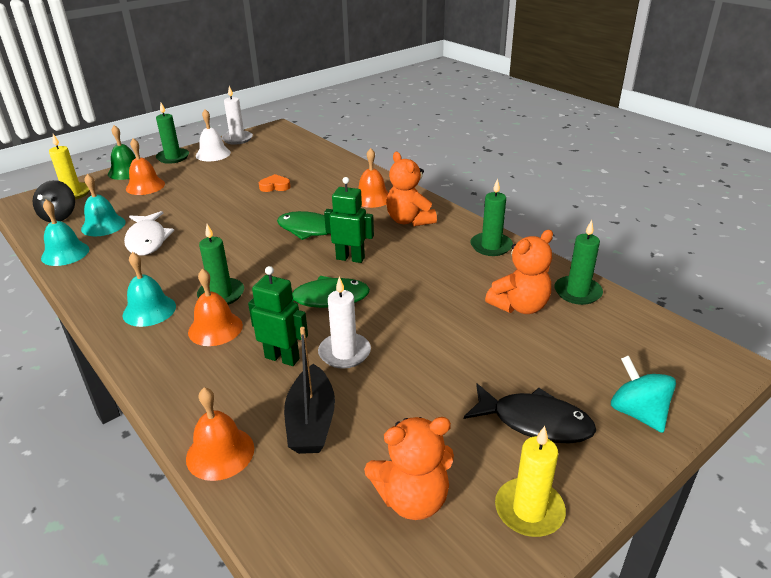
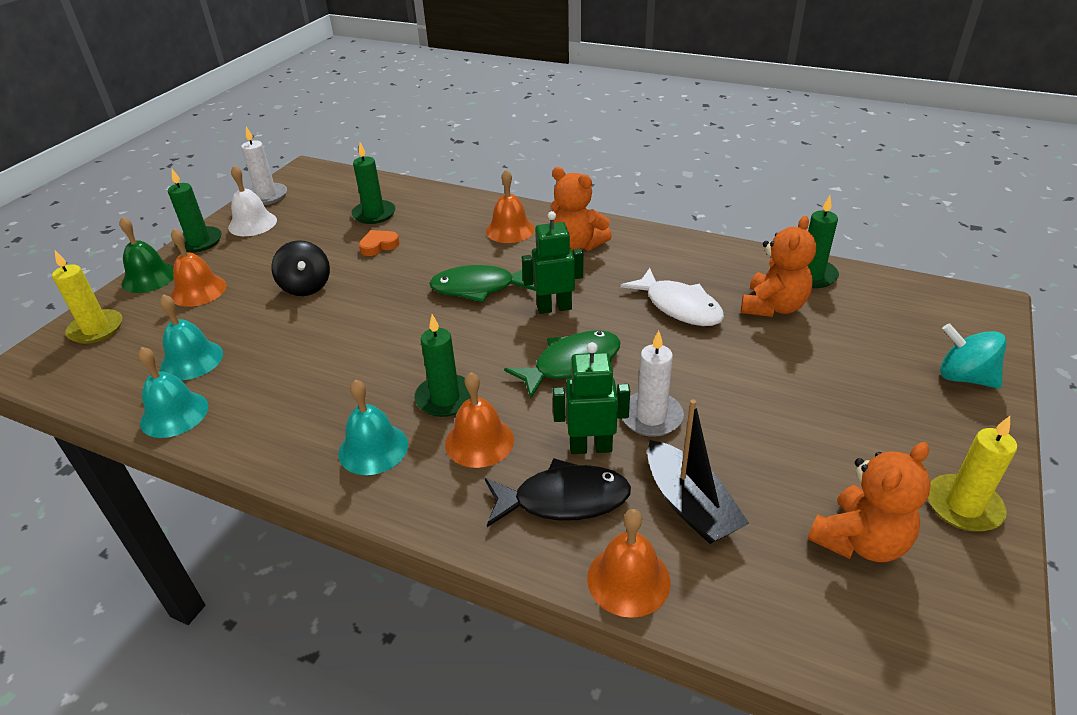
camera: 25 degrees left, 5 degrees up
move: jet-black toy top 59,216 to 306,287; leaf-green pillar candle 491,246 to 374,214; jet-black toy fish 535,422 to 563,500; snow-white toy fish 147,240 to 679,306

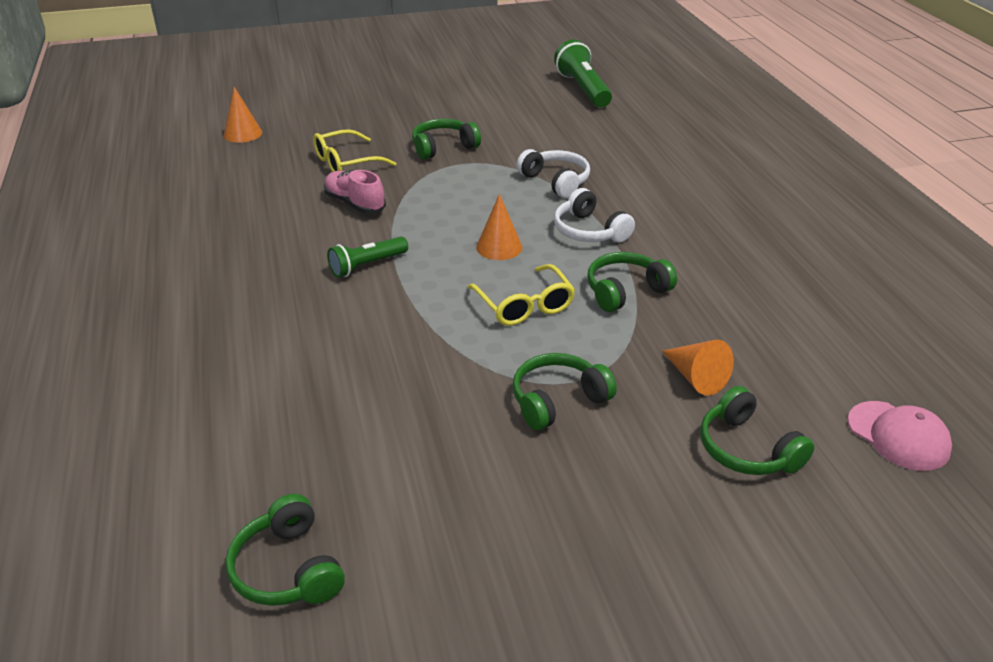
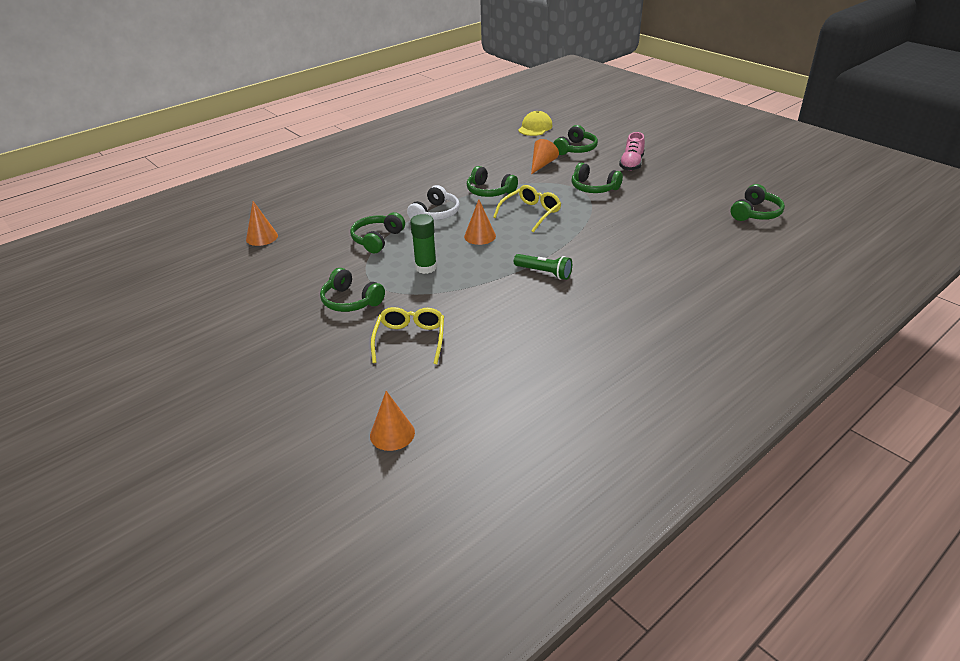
camera: 115 degrees left, 0 degrees up
delete: leaf-green flashlight 583,89
insert: orange-coloured solid cone 262,237; leaf-green glue stick 426,267
move: pink lace-up shoe 355,204 to 631,164
recolor: snow-white over-ear headphones 556,181 to leaf-green over-ear headphones 377,239; pink baseball cap 898,436 to bright yellow baseball cap 535,127
rotate: bright yellow glasses 346,162 = 410,339 120 degrees counterclockwise

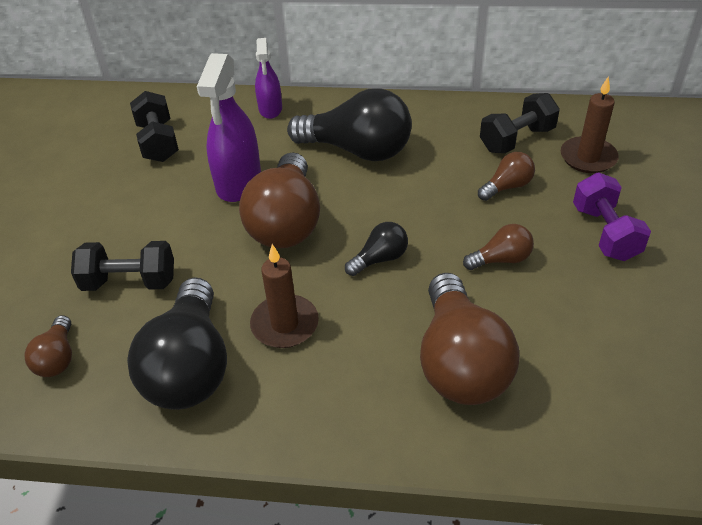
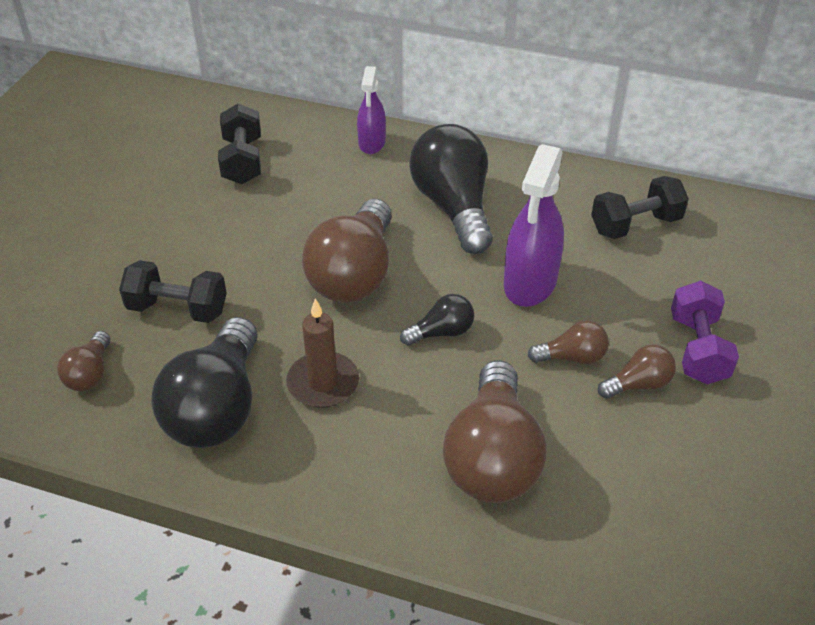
camera: 10 degrees right, 0 degrees up
delete: brown pillar candle 588,157
move: royal purple sprayer 238,182 to 530,283; brown lightbulb 507,187 to 638,384
rotate: jet-black lightbulb 357,150 = 453,207 135 degrees counterclockwise

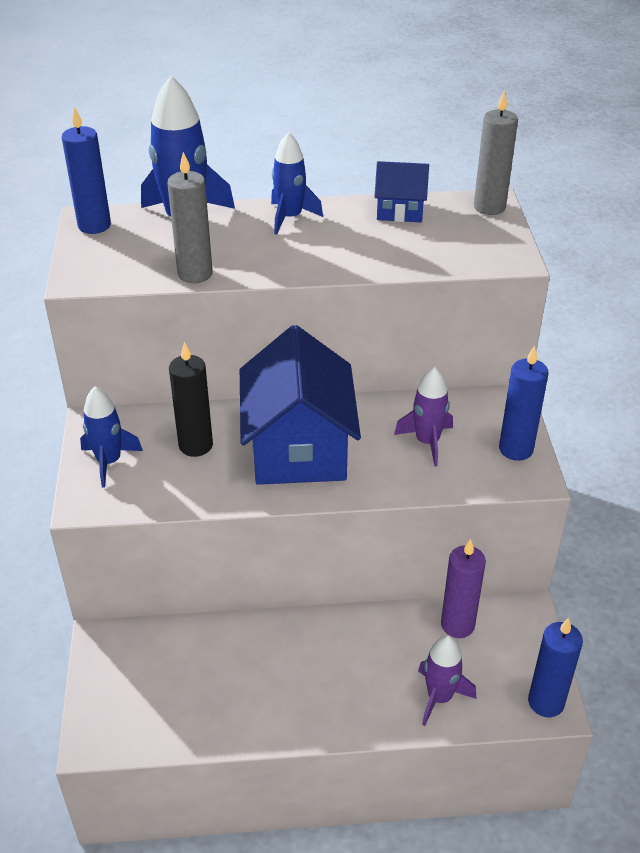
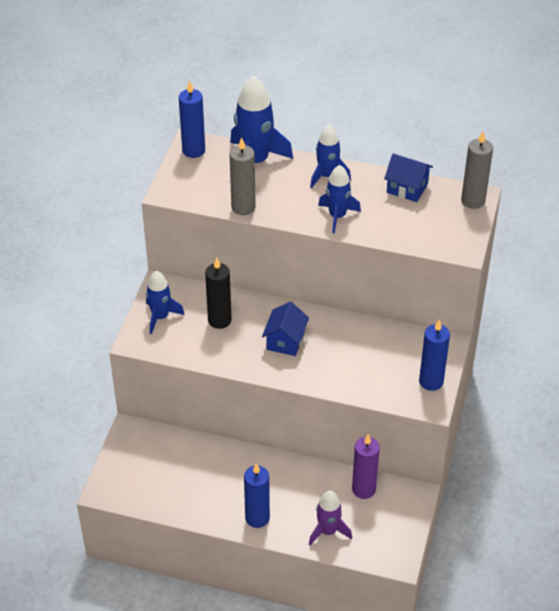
camera: 20 degrees right, 5 degrees up
delete: royal purple rocket 427,442
insert: cobalt rocket 337,216
move: cobalt pillar candle 546,702 to 257,518
resize: cobalt house 298,448 = 285,341 x0.49

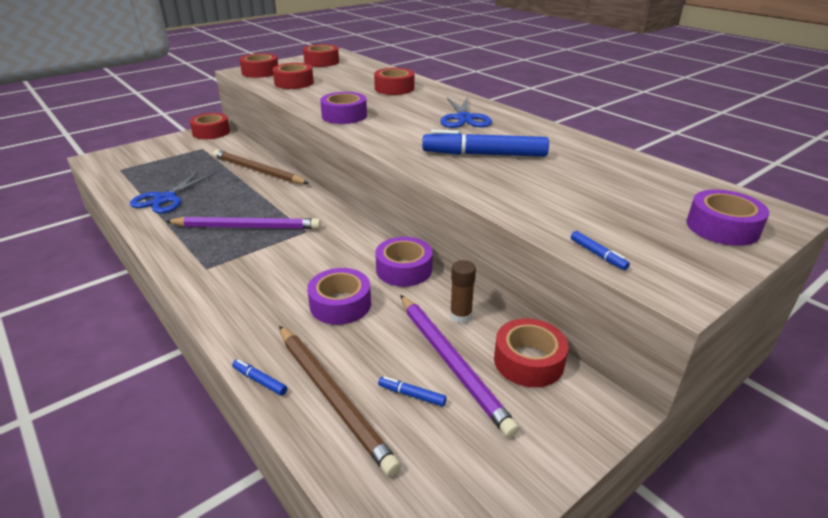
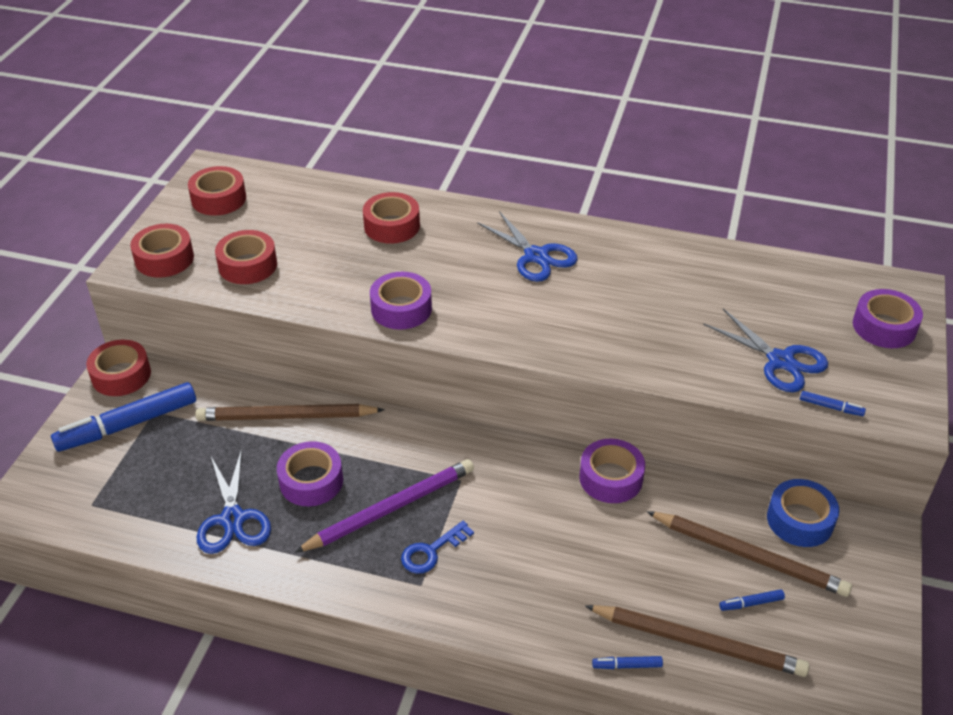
camera: 35 degrees left, 10 degrees up
delete: brown glue stick 460,316
insert: cobalt key 431,551; cobalt scissors 780,361
move: cobalt felt pen 484,155 to 128,425; royal purple tape 340,304 to 311,481
recolor: royal purple pencil 452,362 to brown pencil 749,556; crimson tape 528,361 to cobalt tape 800,520

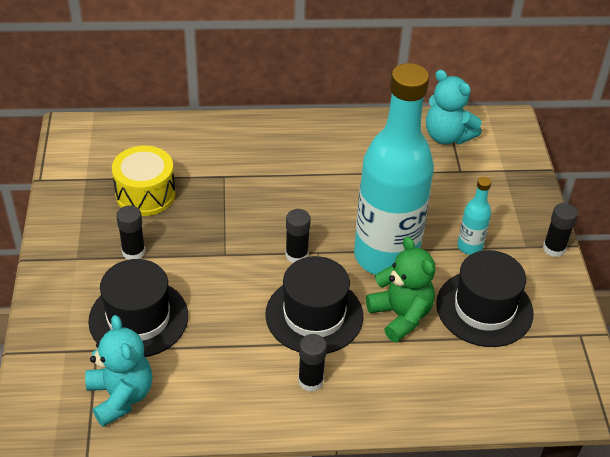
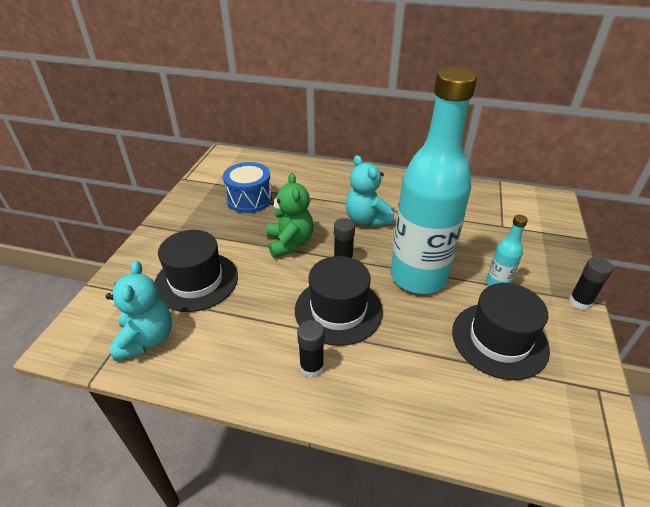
camera: 20 degrees right, 5 degrees down
delete: jet-black glue stick 133,252
move: leaf-green teddy bear 400,315 to 290,243; aqua teddy bear 447,136 to 366,219
recolor: bright yellow snare drum 145,194 to cobalt snare drum 249,199

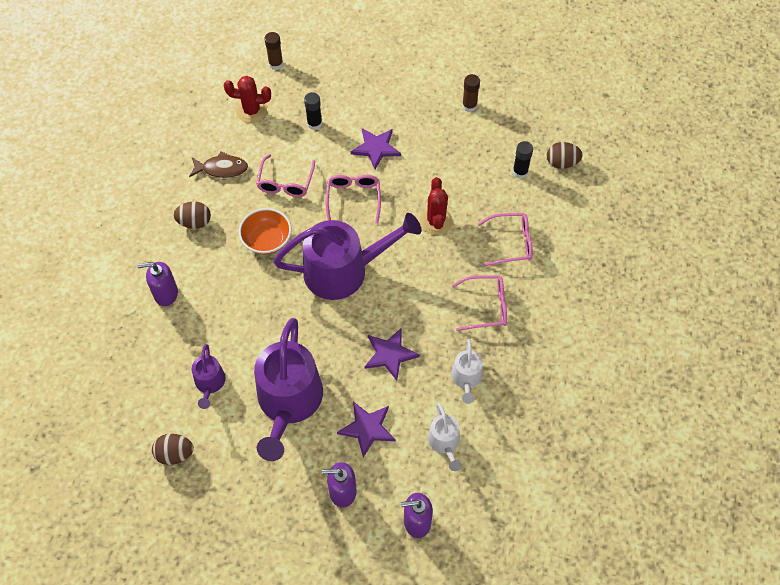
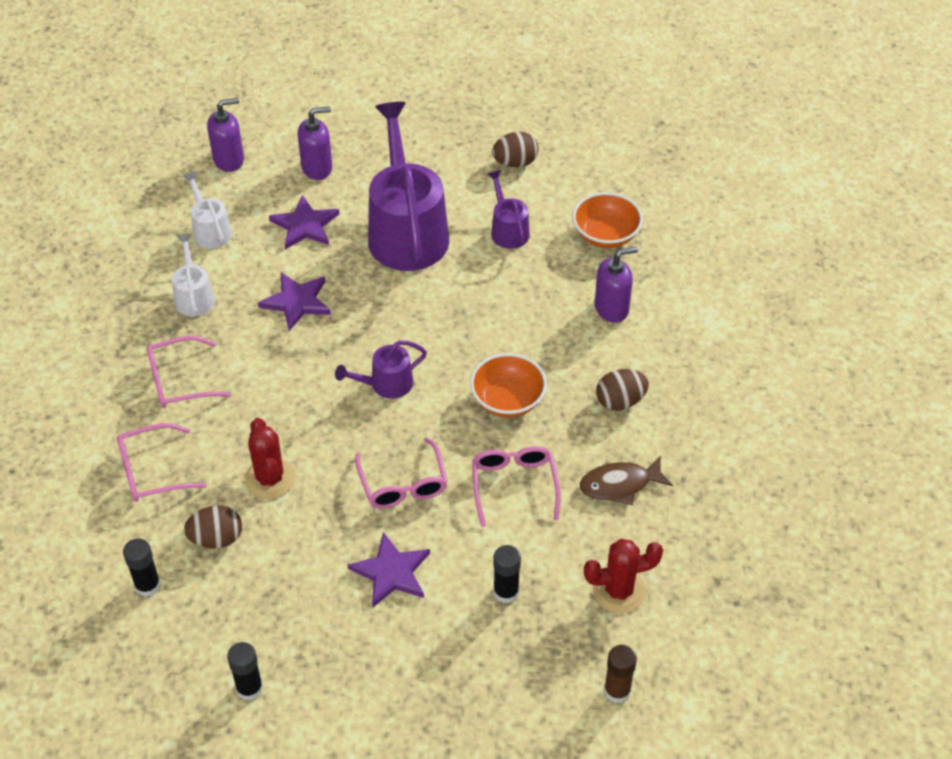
camera: 165 degrees right, 10 degrees down
insert: orange-coloured bowl 606,235
move: brown egg 561,163 to 216,539
recolor: brown glue stick 469,106 to jet-black glue stick 249,688
resize: royal purple watering pot 343,270 = 386,384 x0.47

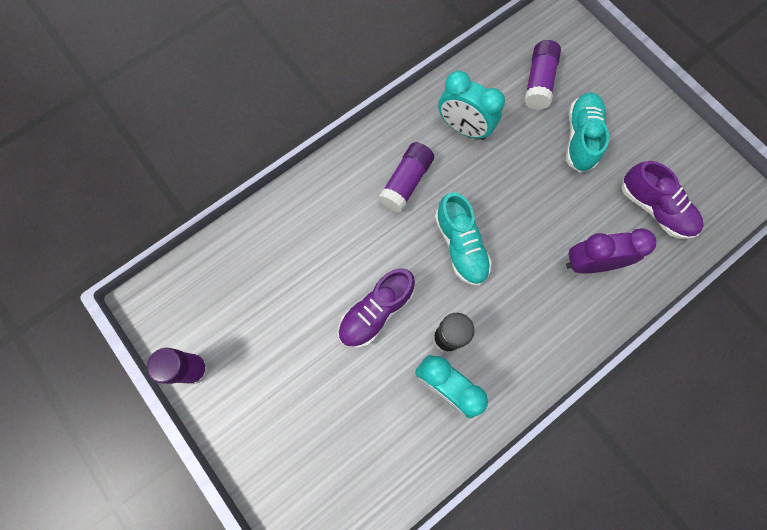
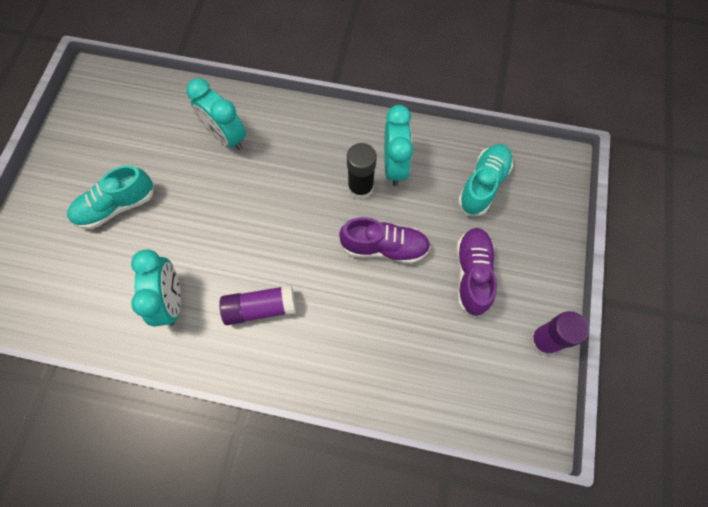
camera: 130 degrees left, 5 degrees down
delete: royal purple glue stick 538,82
move: royal purple lace-up shoe 654,208 to 472,274; aqua lace-up shoe 460,246 to 483,185
recolor: royal purple clock 590,263 to aqua clock 226,137

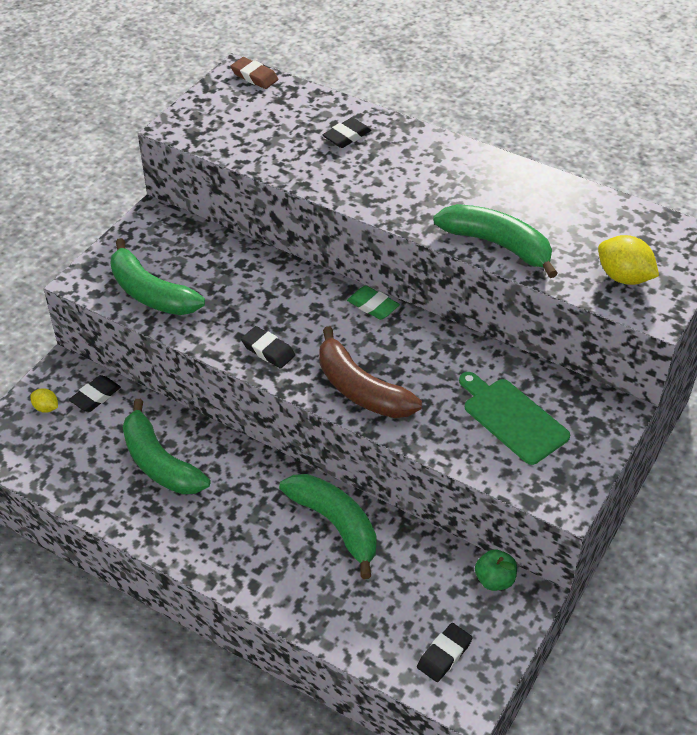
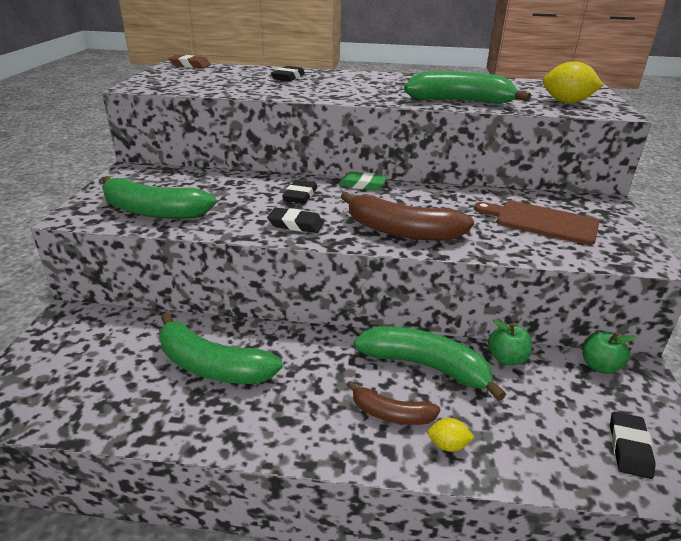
camera: 25 degrees left, 15 degrees down
insert: brown banana 391,414; leaf-green toy apple 506,358
move: jet-black gum eraser 95,396 to 300,195; bright yellow citrus fruit 46,408 to 448,445
recolor: leaf-green cutting board 512,418 to brown cutting board 541,222

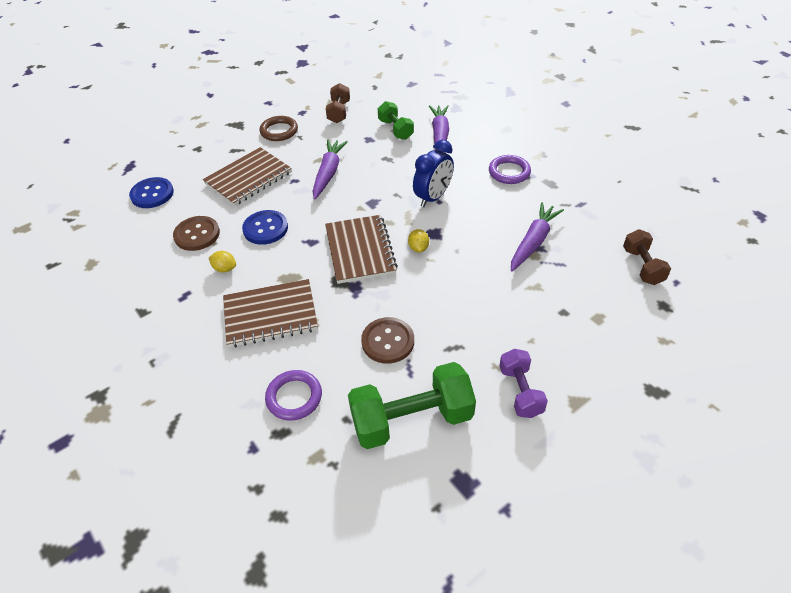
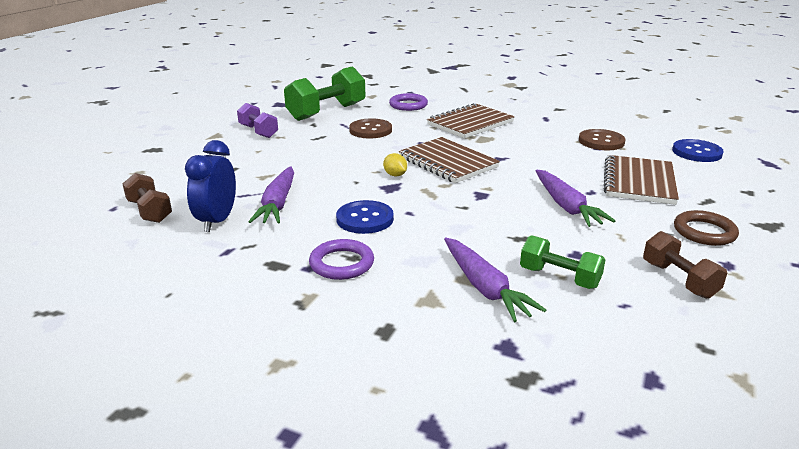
camera: 150 degrees right, 20 degrees down
delete: bright yellow citrus fruit 225,269
move: cobalt clock 433,197 to 217,221; cobalt sewing button 265,228 to 365,219

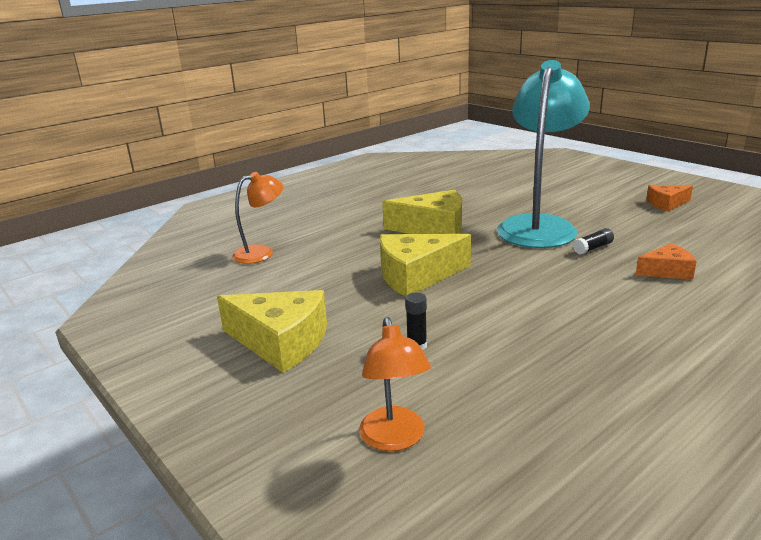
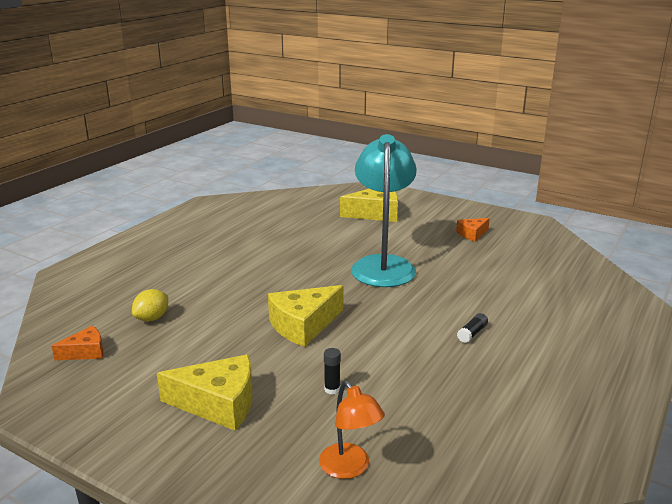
camera: 20 degrees left, 0 degrees up
move: orange-coloured cheese 667,271 to 85,352; bright yellow cheese 433,229 to 375,214; jet-black glue stick 593,248 to 472,333
replace: orange-coloured reading lamp 261,253 to bright yellow citrus fruit 152,318

